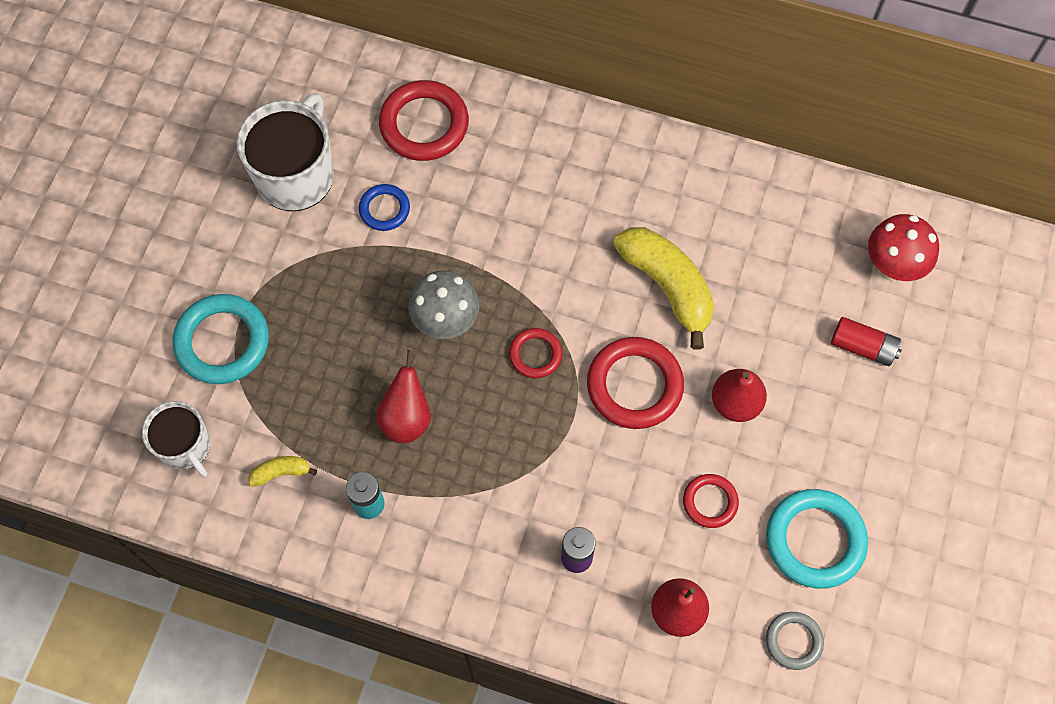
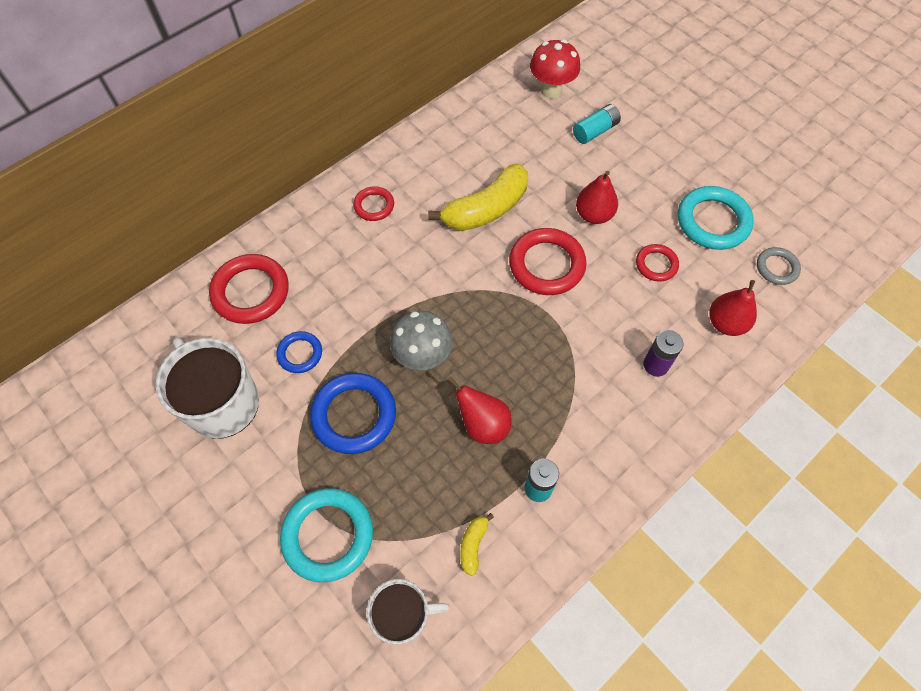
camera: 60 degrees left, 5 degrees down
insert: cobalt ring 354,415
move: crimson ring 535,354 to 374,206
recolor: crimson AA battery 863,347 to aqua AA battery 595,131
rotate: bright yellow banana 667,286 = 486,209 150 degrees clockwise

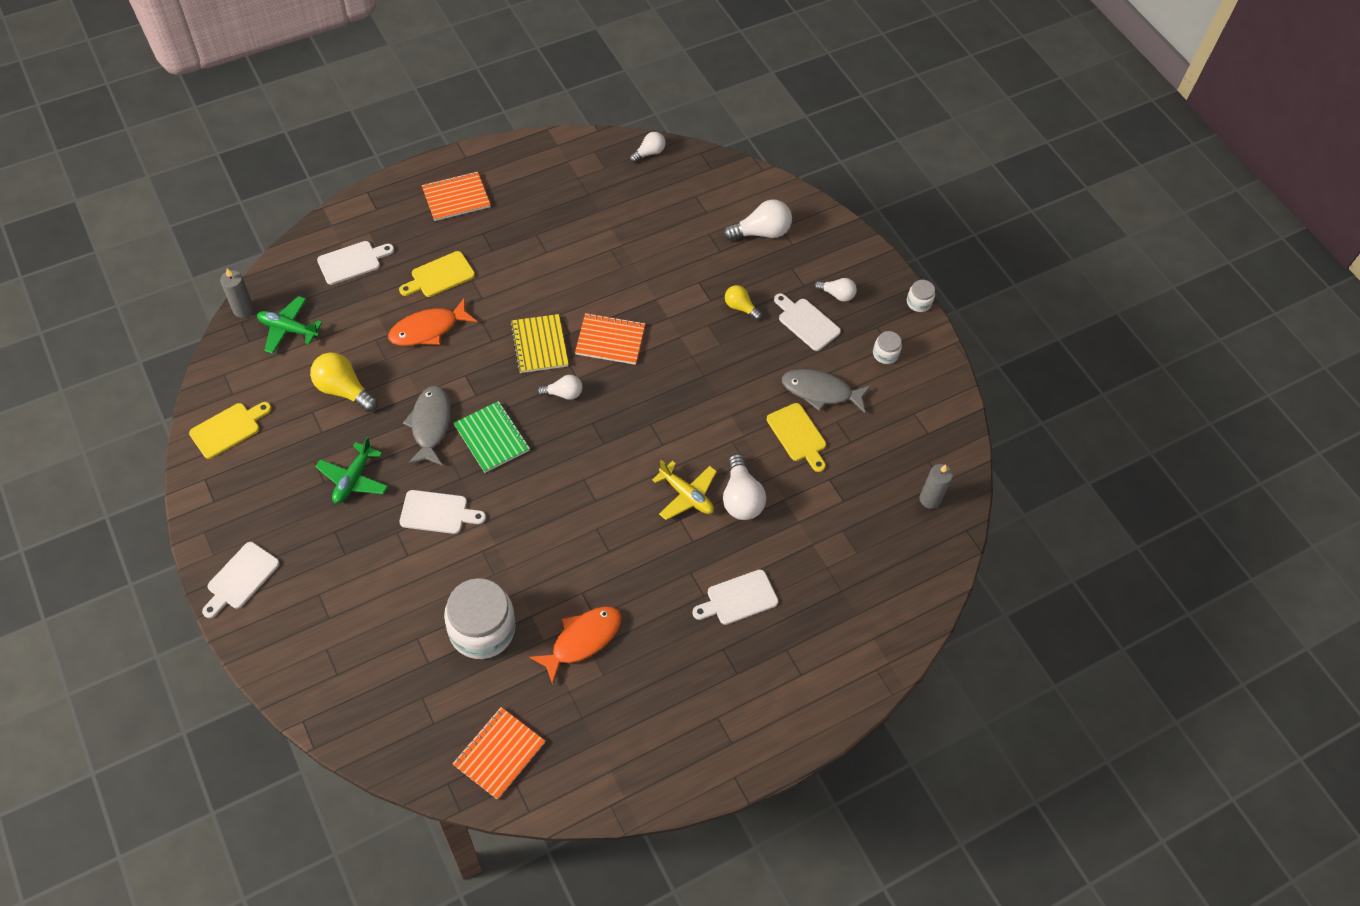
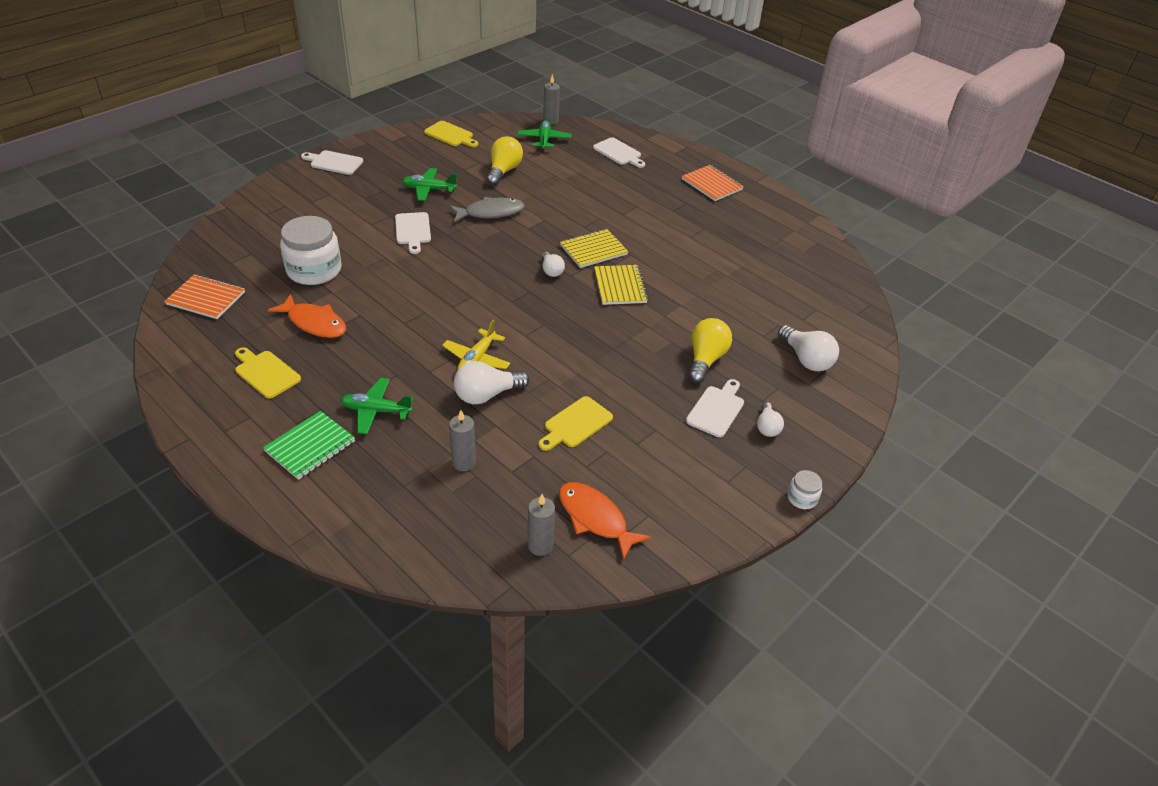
camera: 75 degrees right, 15 degrees down
delete: snow-white lightbulb 649,153; grey toy fish 820,392; snow-white jar 885,354
insert: grey pillar candle 464,462
move: bright yellow cutting board 440,276 to 266,373; leaf-green notebook 492,438 to 310,446; orange-coloured toy fish 428,329 to 595,518
replace: snow-white cutting board 738,598 to leaf-green toy plane 376,411
recolor: orange-coloured notebook 610,340 to bright yellow notebook 620,286
resize: bright yellow lightbulb 740,307 = 705,359 x1.65

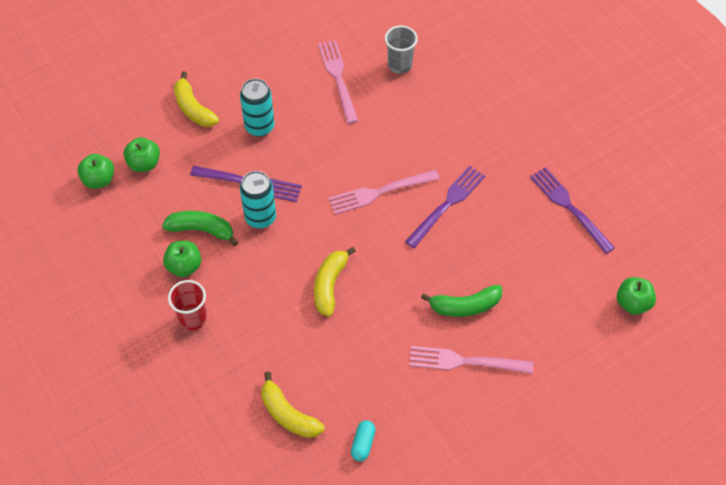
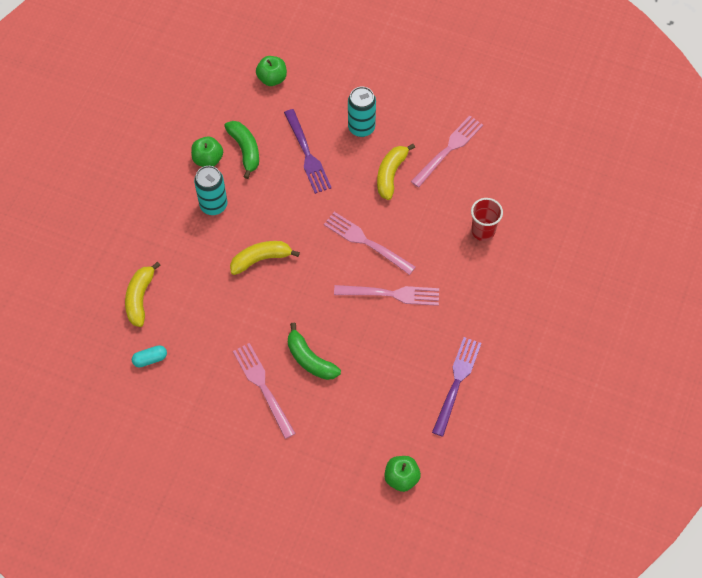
camera: 55 degrees right, 5 degrees up
delete: leaf-green toy apple 99,180; grey cup 400,65
move: aqua tin 260,217 to 213,205; bright yellow banana 193,108 to 391,174; crimson cup 193,318 to 483,231
recolor: royal purple dinner fork 447,204 to pink dinner fork 391,294

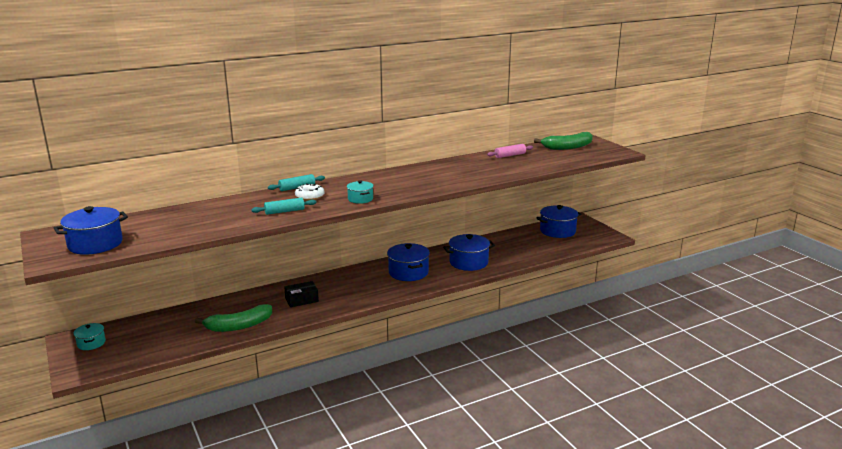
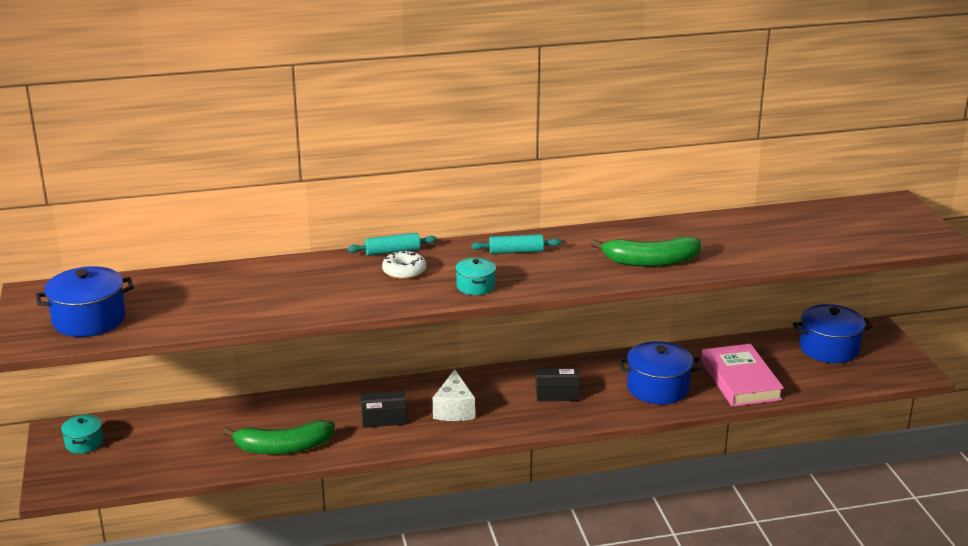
camera: 15 degrees right, 5 degrees up
delete: pink rolling pin 510,155
insert: snow-white cheese 454,409; pink book 740,380
move: aqua rolling pin 284,211 to 516,251; leaf-green banana 567,147 to 650,261
replace: cobalt cooking pot 408,272 to jet-black box 557,393

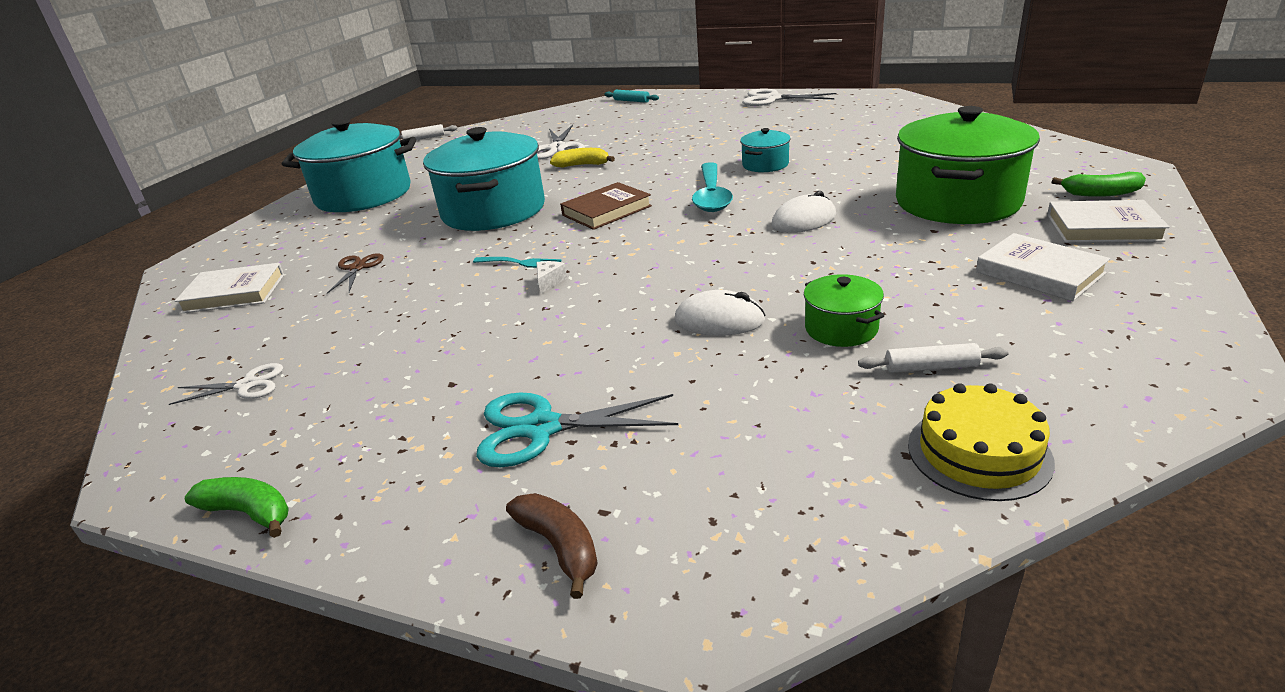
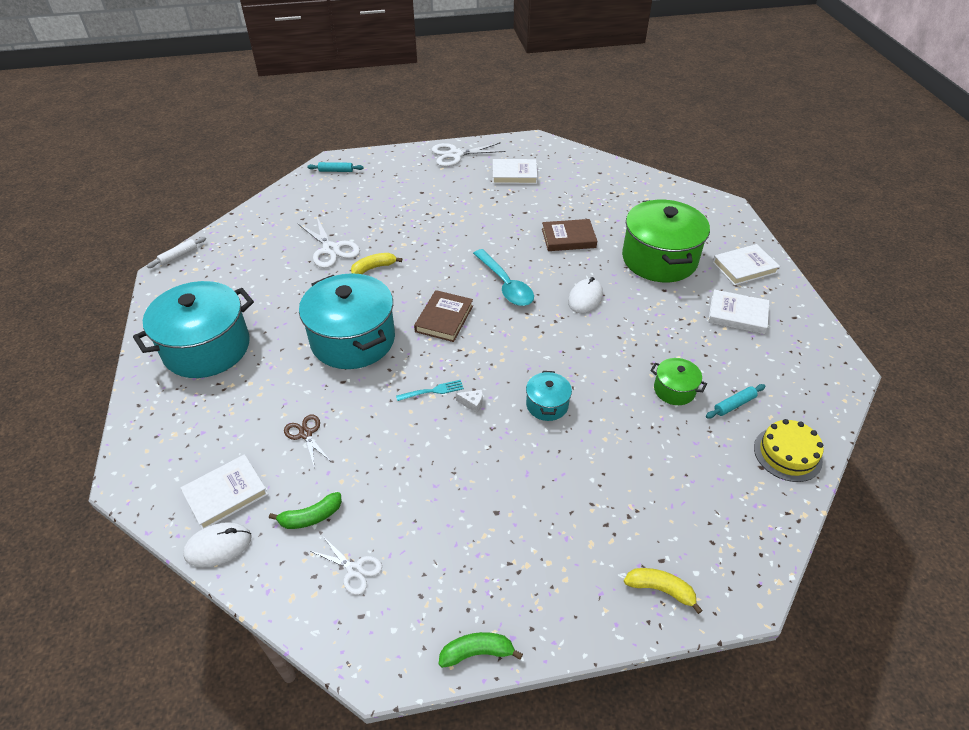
camera: 35 degrees left, 15 degrees up
delete: aqua scissors 542,428
insert: snow-white book 514,174; brown book 568,238
move: snow-white computer mouse 719,320 to 218,546; leaf-green banana 1100,193 to 311,517; aqua cooking pot 765,165 to 547,405
recolor: brown banana 560,547 to bright yellow banana 660,589; snow-white rolling pin 931,367 to aqua rolling pin 734,404
rotate: snow-white scissors 247,385 = 354,570 75 degrees clockwise; snow-white cheese 549,282 = 472,404 120 degrees clockwise

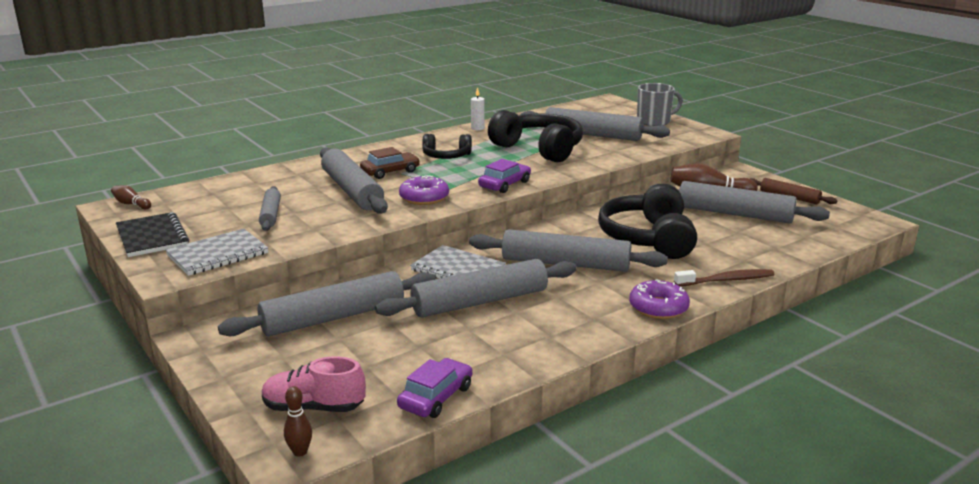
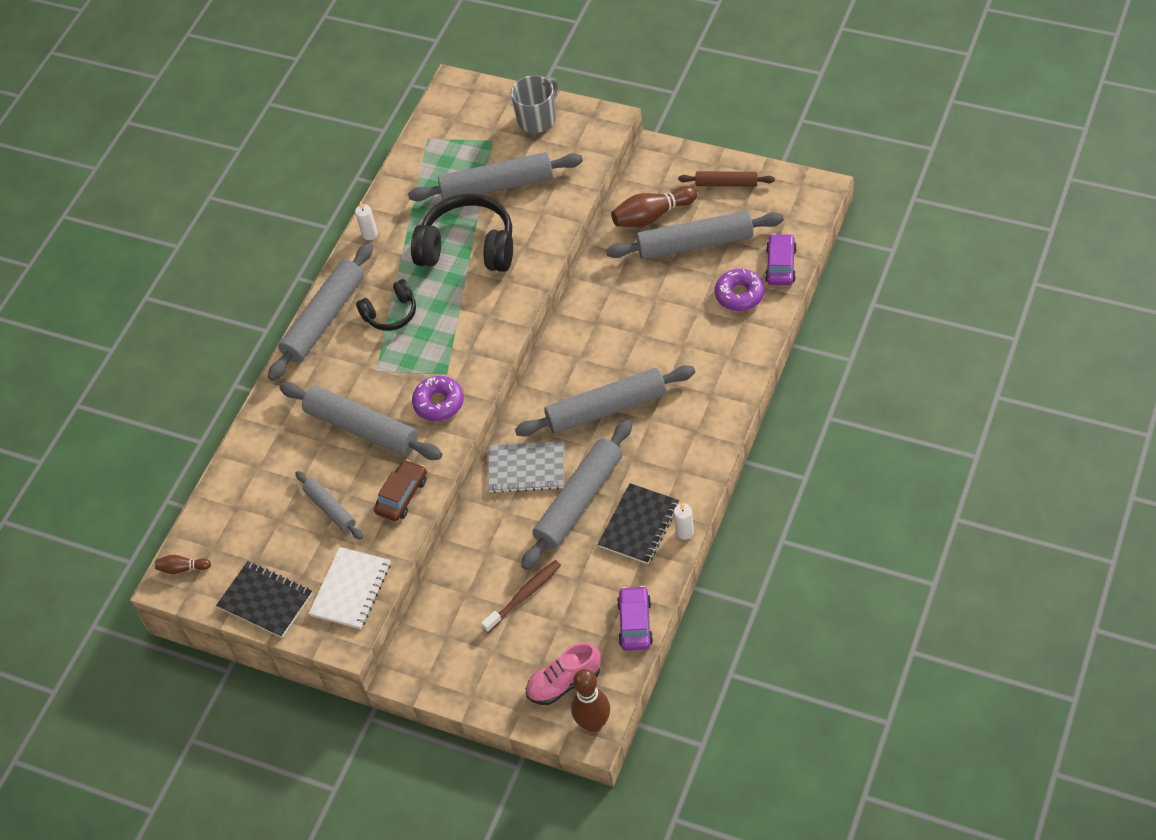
camera: 25 degrees left, 30 degrees up
delete: jet-black over-ear headphones 648,238
insert: jet-black notebook 639,525; snow-white pillar candle 684,532
move: grey rolling pin 333,317 to 324,318; brown toy car 390,172 to 402,495; brown dental brush 726,280 to 524,596; royal purple glazed donut 658,307 to 739,295; royal purple toy car 505,184 to 781,265
recolor: grey notebook 217,254 to snow-white notebook 351,589
resize: brown skittle 300,452 = 593,723 x1.88

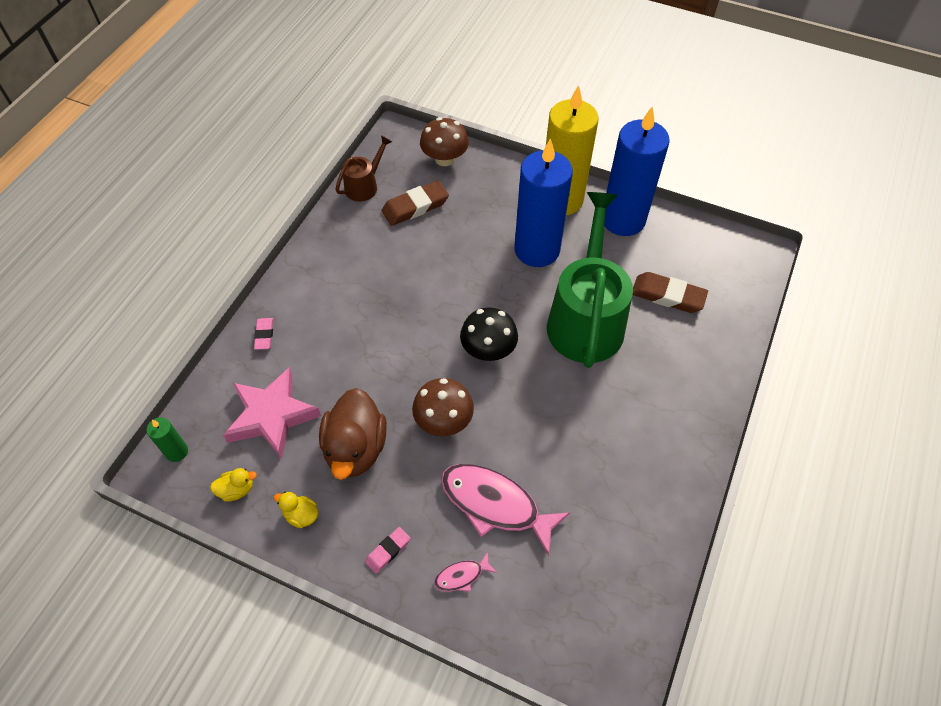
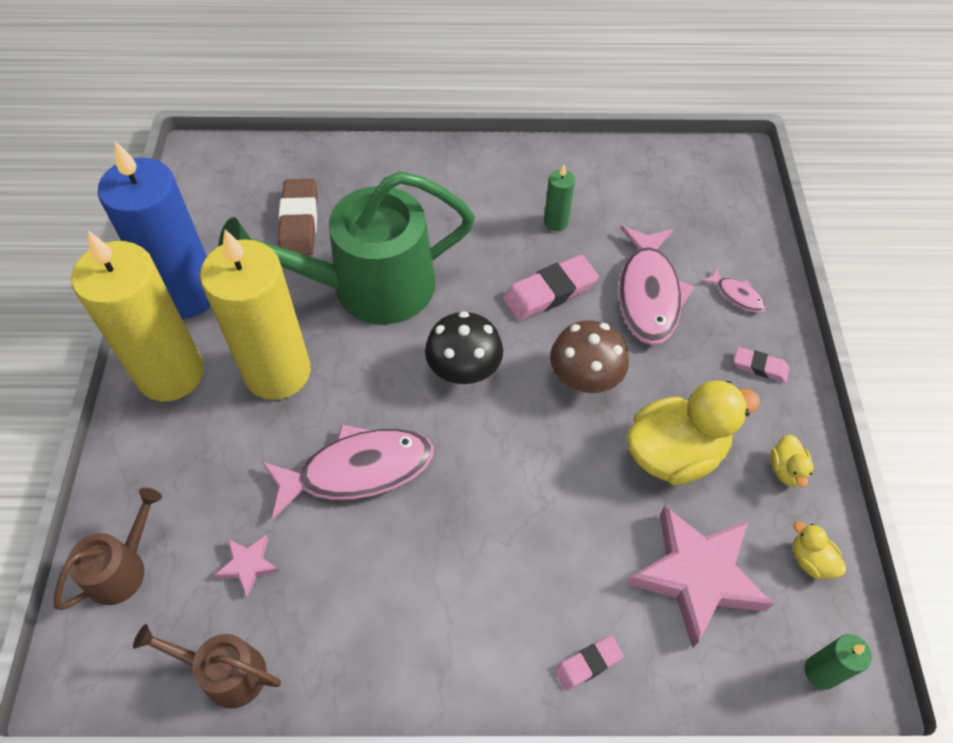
camera: 115 degrees left, 0 degrees up
insert: pink toy fish 357,470; pink gum eraser 550,292; leaf-green pillar candle 556,222
replace: brown fungus 444,159 to brown watering pot 122,568; brown gum eraser 415,207 to pink star 248,565
recolor: cobalt pillar candle 537,250 to bright yellow pillar candle 277,372; brown duck 355,448 to bright yellow duck 675,453

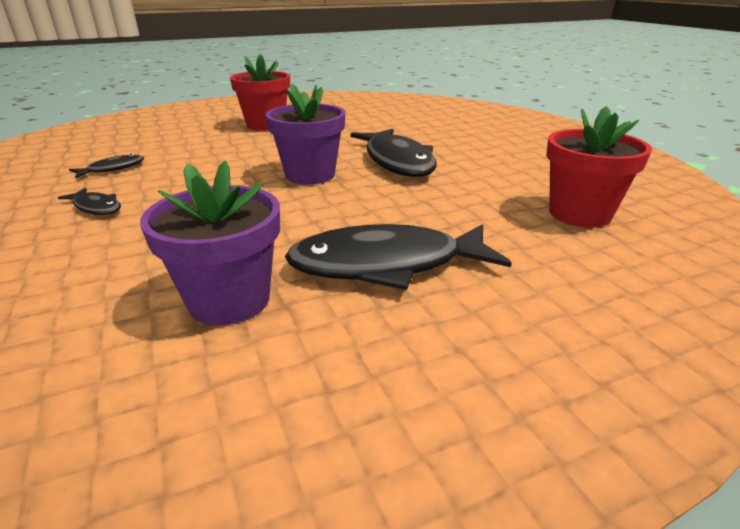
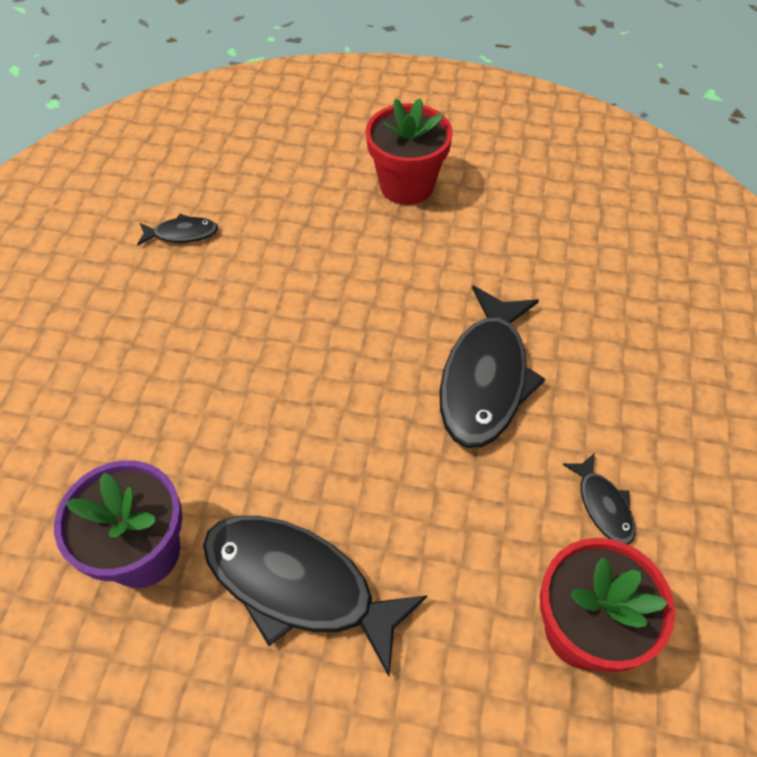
camera: 35 degrees right, 25 degrees up
delete: royal purple potted plant 310,175
move: jet-black toy fish 96,207 to 603,505

